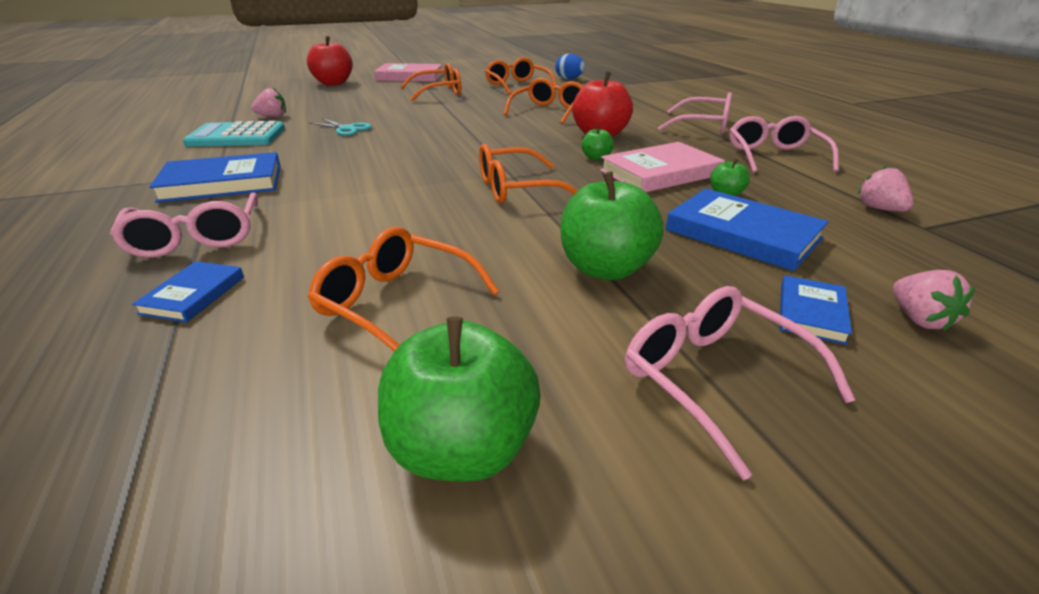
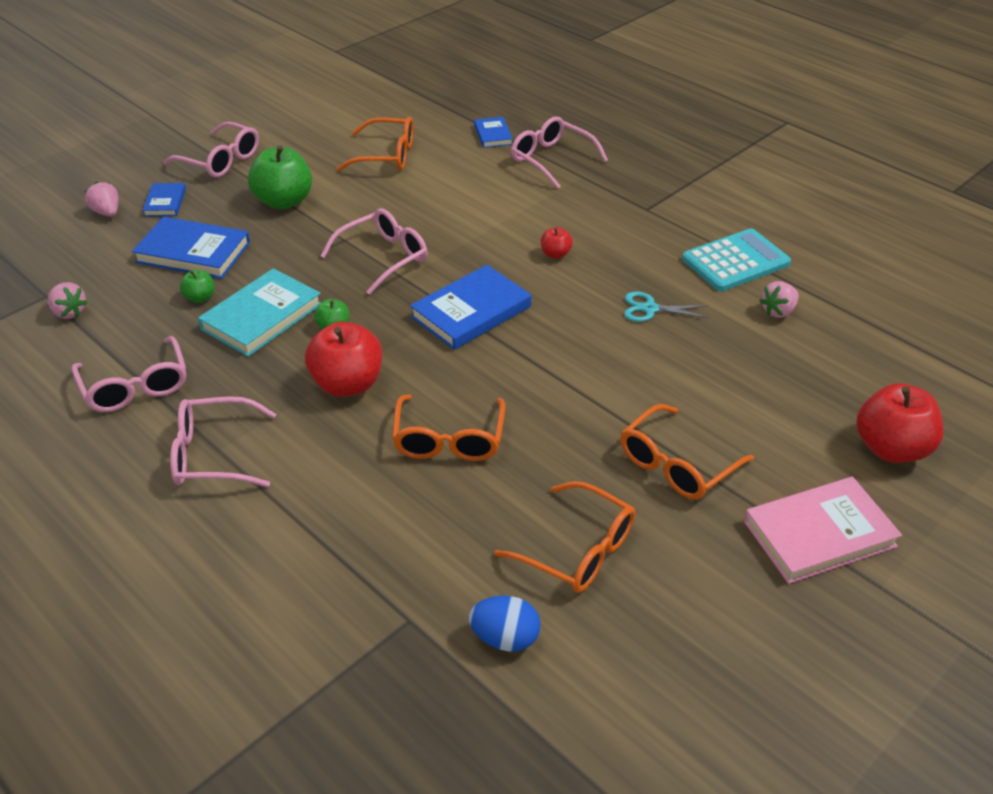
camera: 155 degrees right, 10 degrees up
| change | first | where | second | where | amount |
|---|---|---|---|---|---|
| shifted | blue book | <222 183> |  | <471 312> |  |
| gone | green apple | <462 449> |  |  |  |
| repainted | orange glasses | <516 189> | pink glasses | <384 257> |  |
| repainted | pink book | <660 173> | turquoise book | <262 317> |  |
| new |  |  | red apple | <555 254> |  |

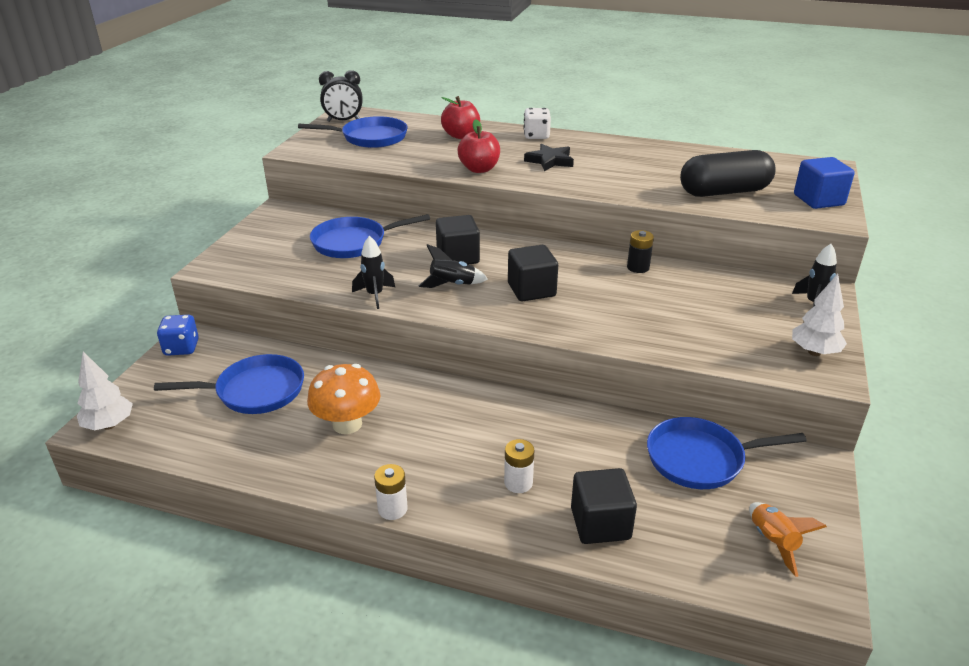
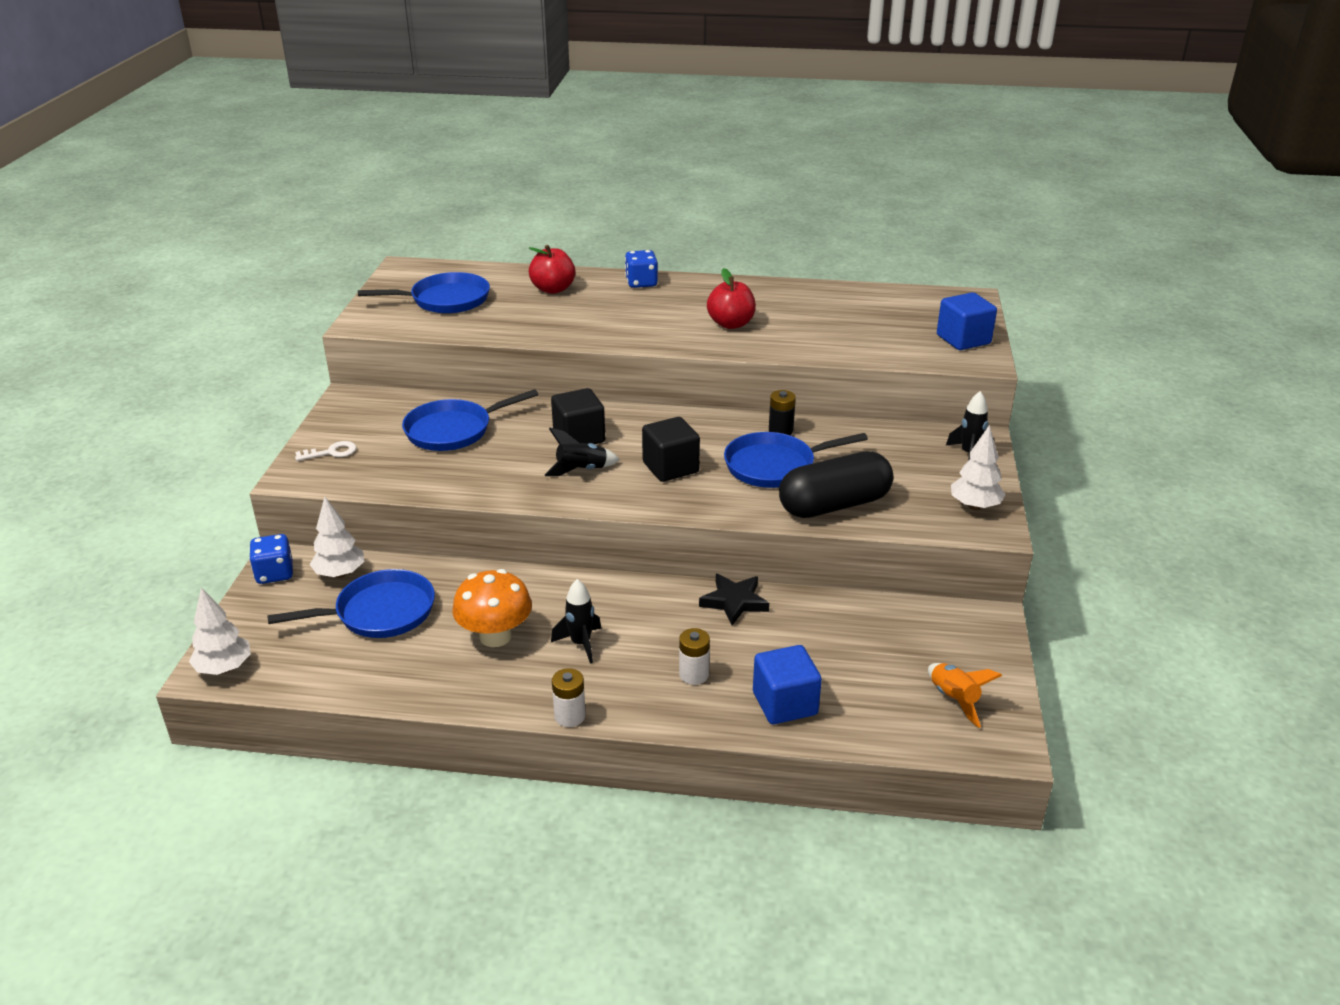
camera: 10 degrees left, 0 degrees up
| change | first | where | second | where | amount |
|---|---|---|---|---|---|
| gone | black clock | <343 121> |  |  |  |
| shifted | black rocket | <375 295> |  | <581 644> |  |
| shifted | red apple | <479 169> |  | <731 324> |  |
| repainted | white dice | <536 136> | blue dice | <641 283> |  |
| shifted | black star | <550 161> |  | <734 602> |  |
| repainted | black cube | <600 523> | blue cube | <785 703> |  |
| shifted | blue pan | <700 459> |  | <774 466> |  |
| shifted | black capsule | <724 192> |  | <834 505> |  |
| new |  |  | white key | <331 452> |  |
| new |  |  | white tree | <340 574> |  |

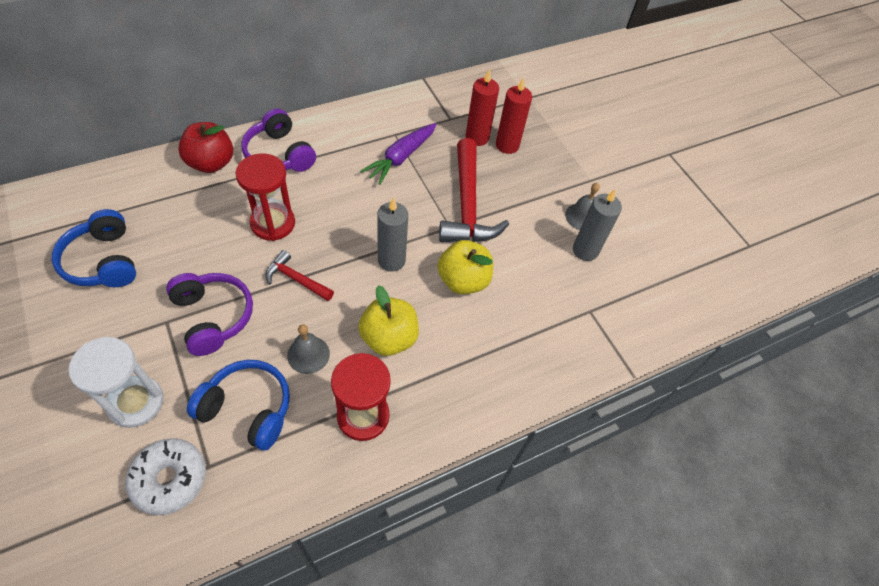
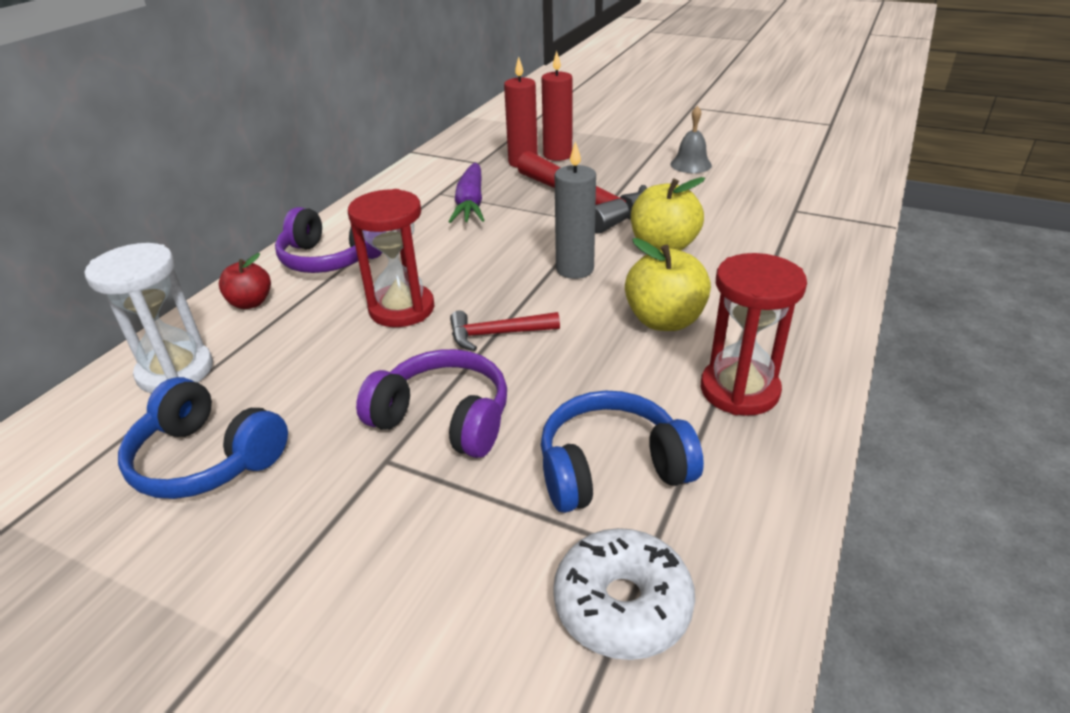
camera: 30 degrees left, 20 degrees down
| change | first | where | second | where | amount |
|---|---|---|---|---|---|
| shifted | white hourglass | <136 402> |  | <175 371> |  |
| scaled | red apple | <211 163> |  | <250 303> | x0.62 |
| gone | grey bell | <308 354> |  |  |  |
| gone | grey candle | <585 250> |  |  |  |

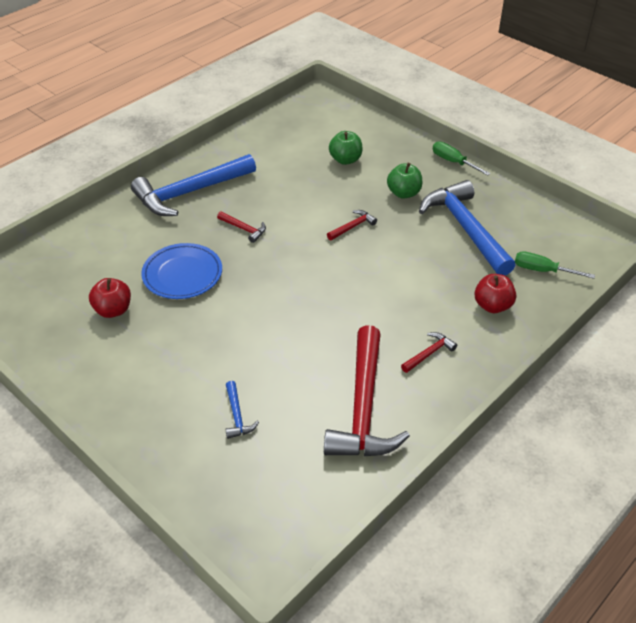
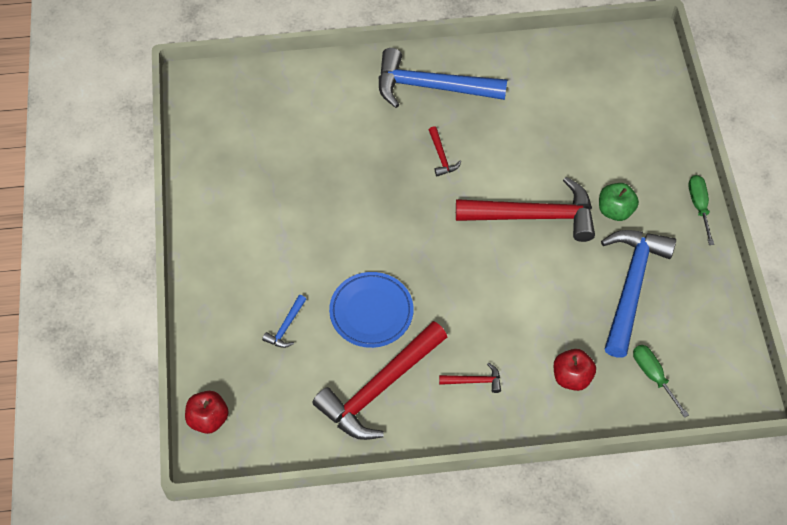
camera: 40 degrees right, 15 degrees up
| change | first | where | second | where | amount |
|---|---|---|---|---|---|
| shifted | red apple | <113 310> |  | <208 419> |  |
| shifted | blue plate | <182 274> |  | <371 312> |  |
| scaled | red hammer | <352 227> |  | <533 216> | x2.40 |
| gone | green apple | <345 160> |  |  |  |

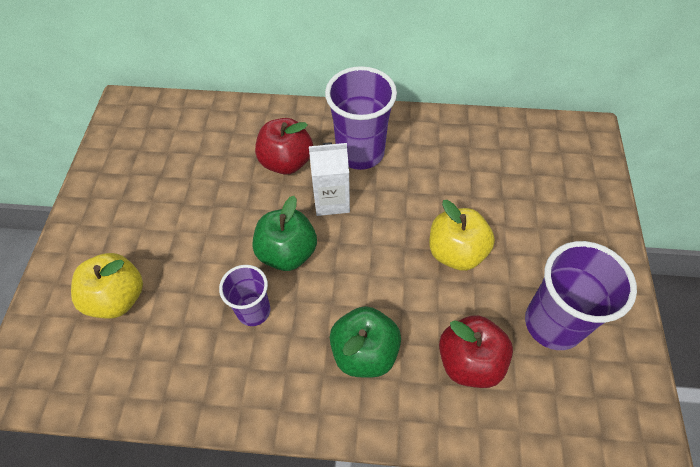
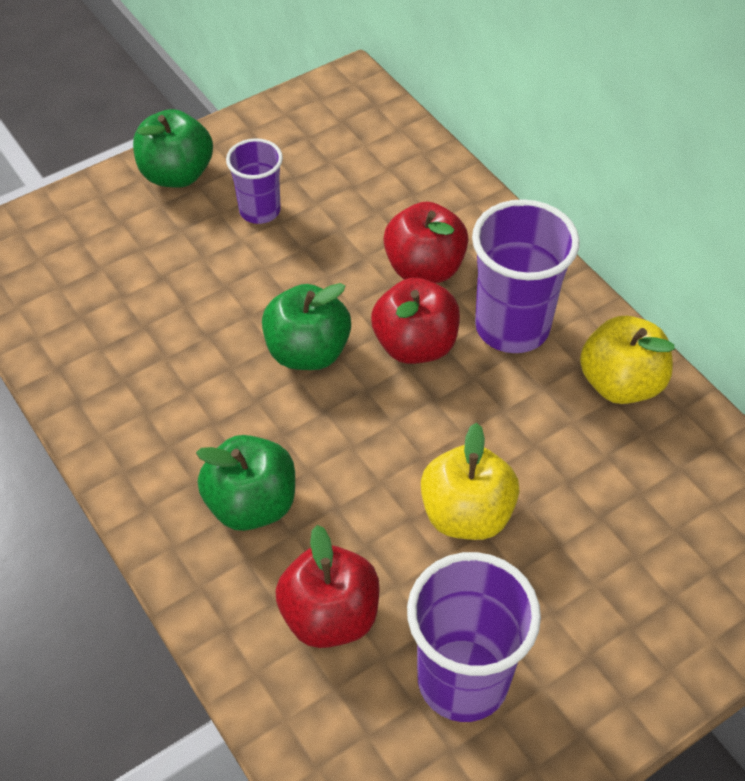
camera: 50 degrees right, 5 degrees down
| change | first | where | second | where | amount |
|---|---|---|---|---|---|
| shifted | yellow apple | <117 298> |  | <620 383> |  |
| shifted | purple cup | <253 311> |  | <260 211> |  |
| swapped | white carton | <331 200> | red apple | <415 345> |  |
| new |  |  | green apple | <177 174> |  |

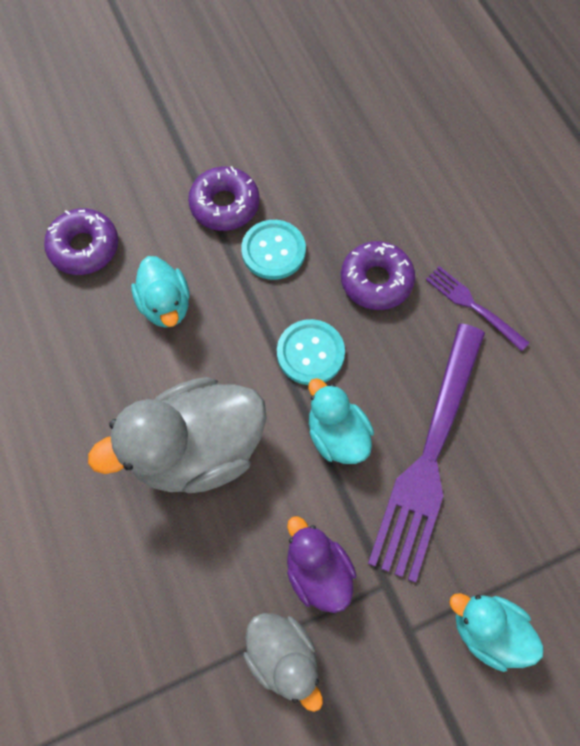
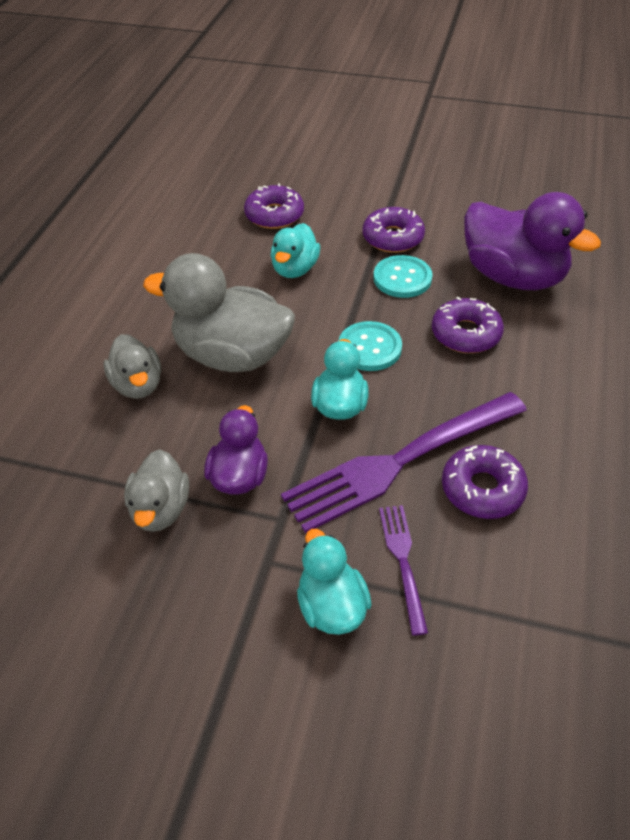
camera: 40 degrees right, 20 degrees down
| change | first | where | second | where | amount |
|---|---|---|---|---|---|
| shifted | purple fork | <473 306> |  | <403 561> |  |
| new |  |  | grey duck | <138 385> |  |
| new |  |  | purple donut | <482 489> |  |
| new |  |  | purple duck | <513 276> |  |

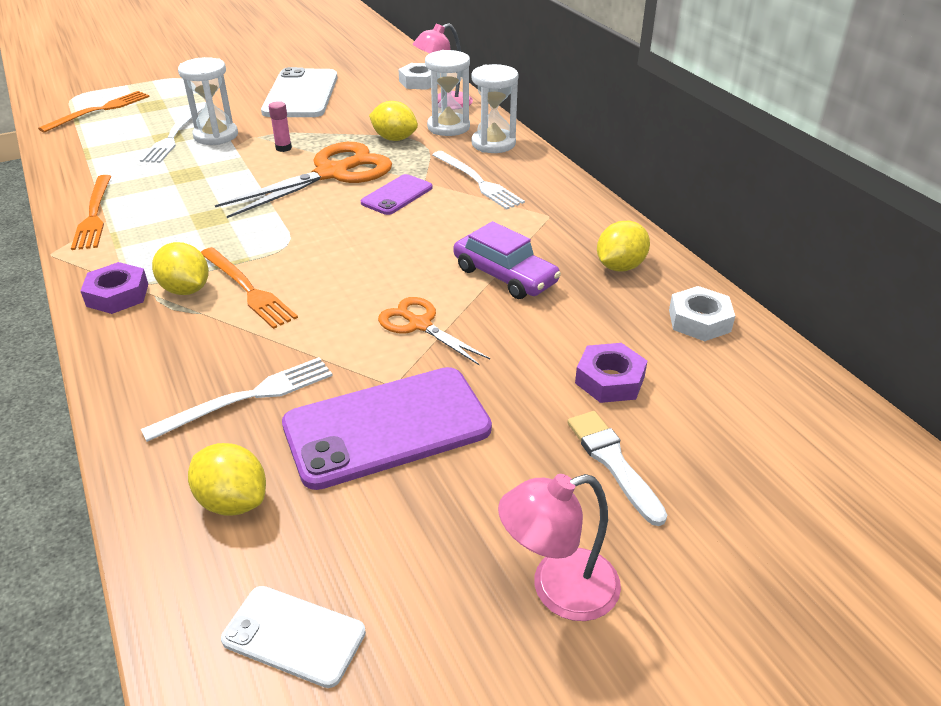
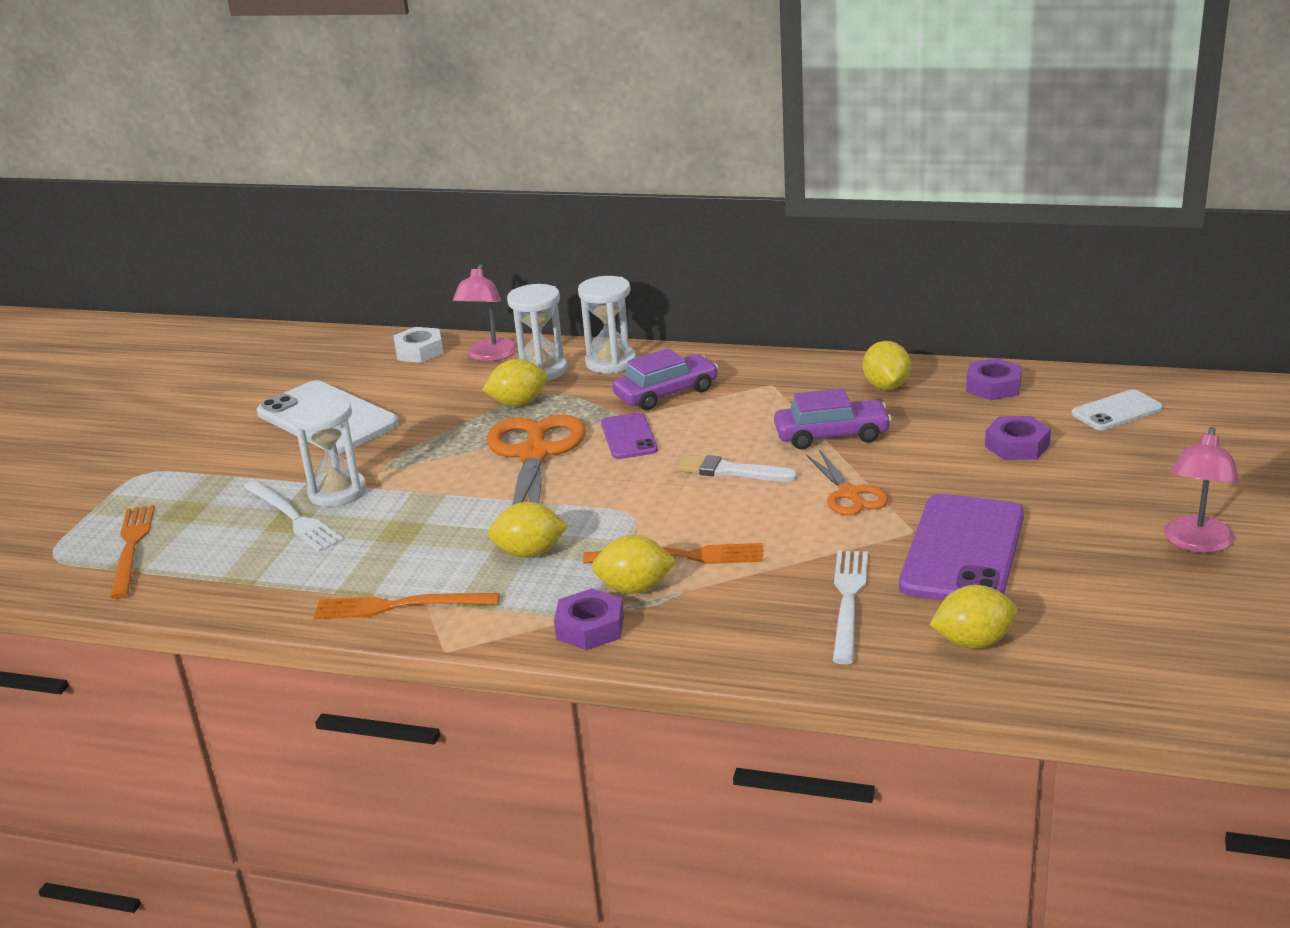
camera: 45 degrees left, 10 degrees down
| change | first | where | second | where | amount |
|---|---|---|---|---|---|
| rotated | orange fork | <94 214> |  | <399 606> | 150 degrees clockwise |
| shifted | white phone | <294 636> |  | <1116 411> |  |
| gone | pink glue stick | <283 148> |  |  |  |
| rotated | orange scissors | <420 325> |  | <849 494> | 105 degrees counterclockwise |
| swapped | white fork | <478 181> | purple car | <666 393> |  |
| shifted | white brush | <613 462> |  | <730 471> |  |
| repainted | white nut | <699 321> | purple nut | <993 386> |  |
| new |  |  | yellow lemon | <530 553> |  |

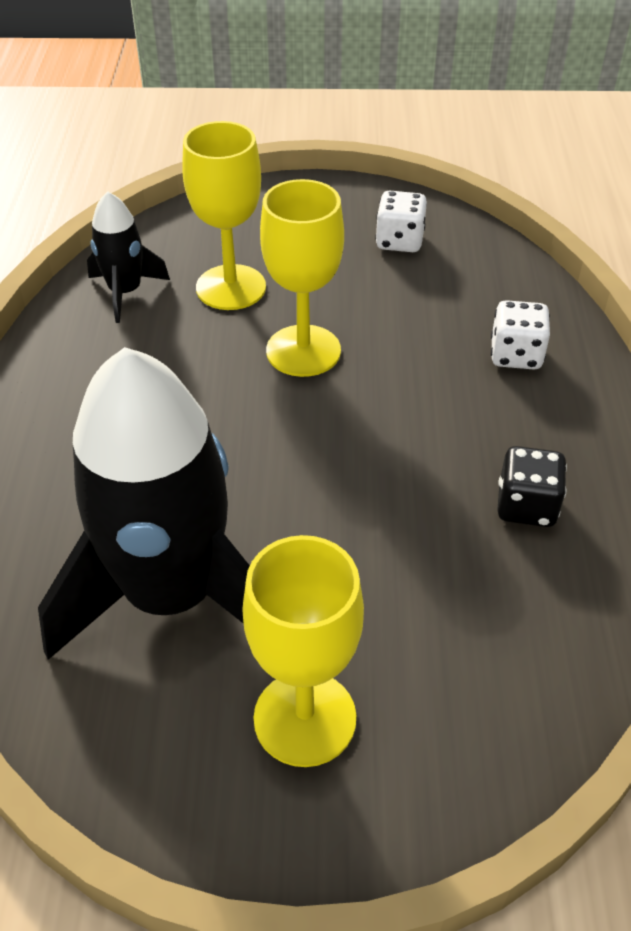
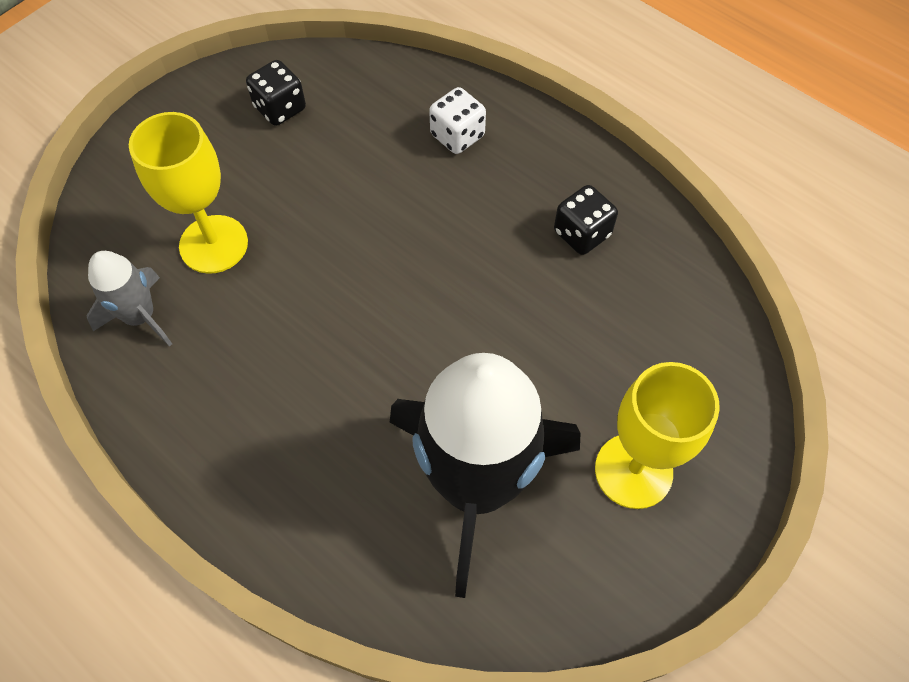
camera: 50 degrees left, 15 degrees up
| change | first | where | second | where | amount |
|---|---|---|---|---|---|
| repainted | black rocket | <125 292> | grey rocket | <140 316> |  |
| gone | yellow goblet | <303 351> |  |  |  |
| repainted | white dice | <399 241> | black dice | <280 108> |  |

